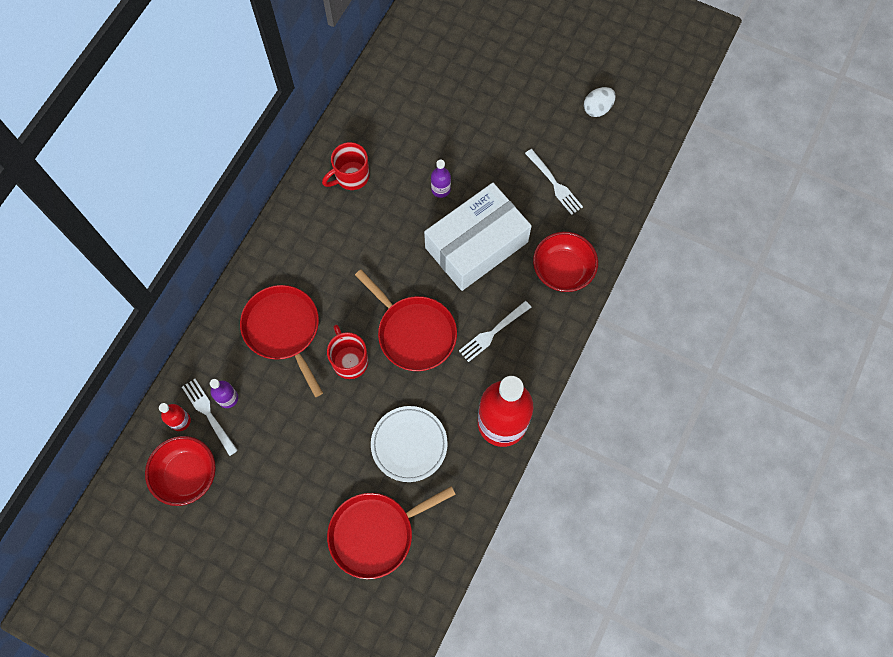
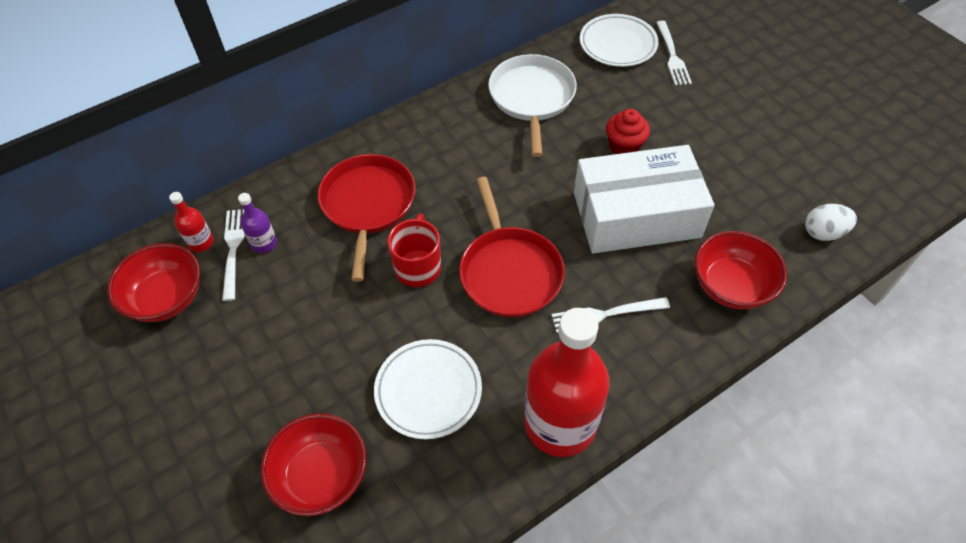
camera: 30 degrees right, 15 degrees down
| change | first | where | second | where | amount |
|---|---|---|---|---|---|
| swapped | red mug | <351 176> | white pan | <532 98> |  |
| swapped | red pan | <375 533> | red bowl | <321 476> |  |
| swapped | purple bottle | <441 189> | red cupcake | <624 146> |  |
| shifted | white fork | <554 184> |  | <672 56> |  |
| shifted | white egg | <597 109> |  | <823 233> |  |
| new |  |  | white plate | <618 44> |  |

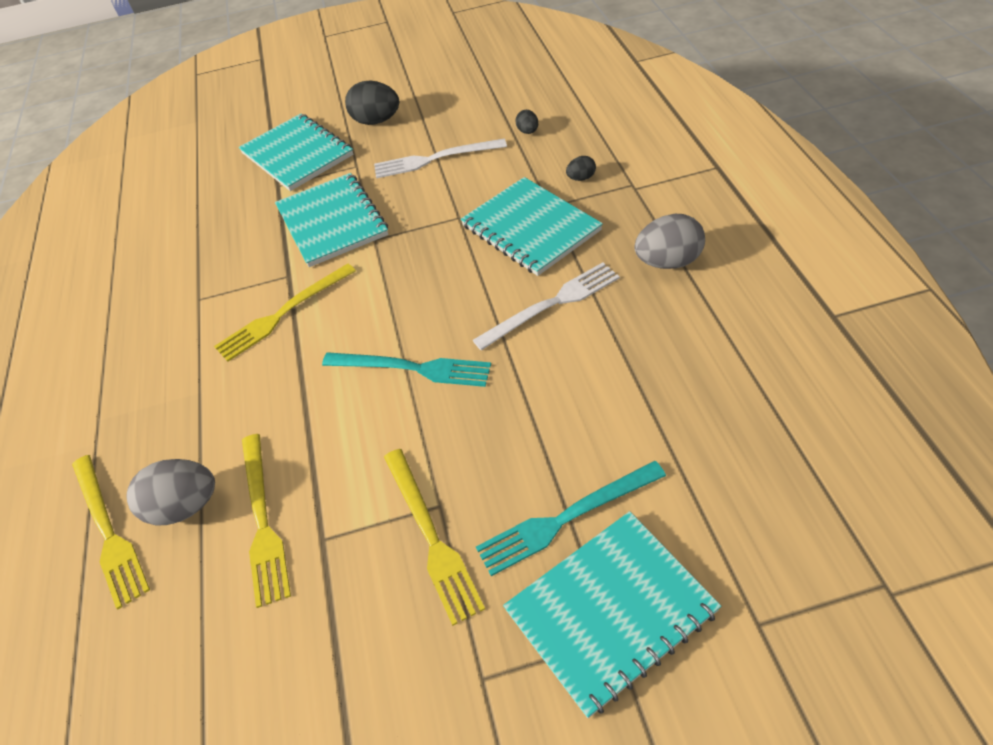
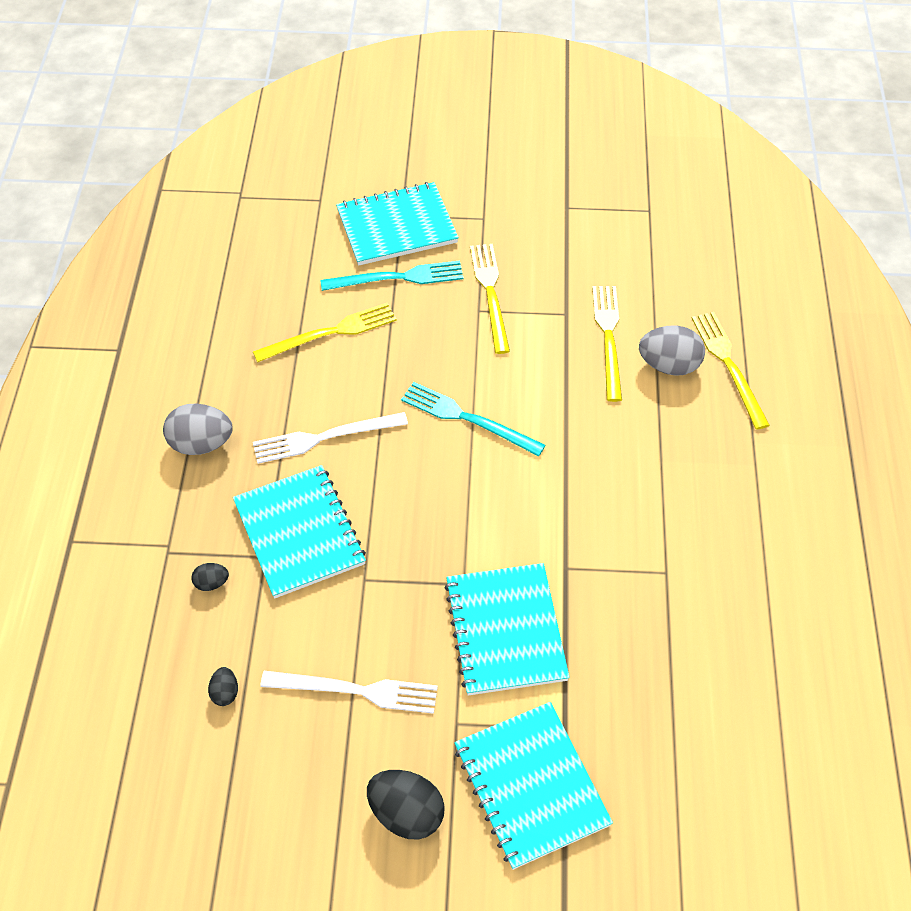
camera: 170 degrees left, 5 degrees up
| change | first | where | second | where | amount |
|---|---|---|---|---|---|
| shifted | yellow fork | <282 314> |  | <331 332> |  |

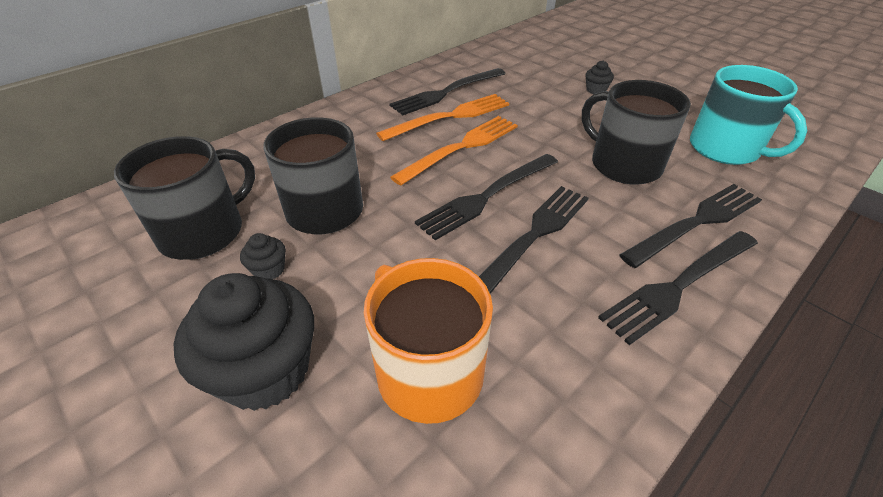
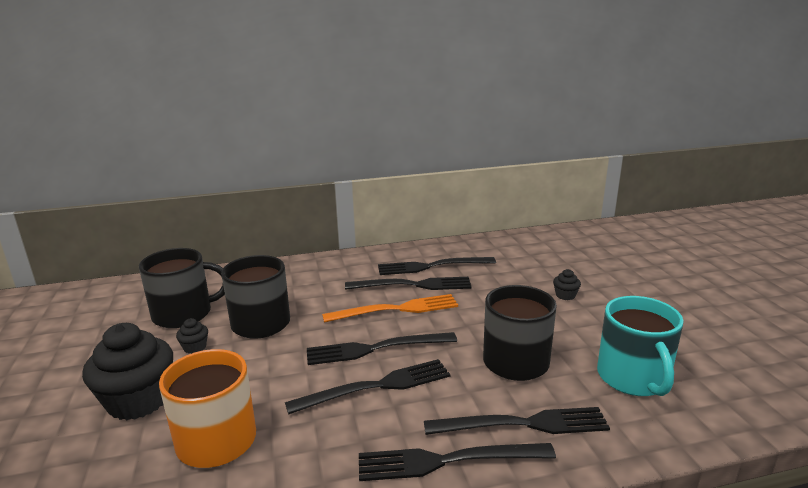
camera: 30 degrees right, 20 degrees down
| change | first | where | second | where | amount |
|---|---|---|---|---|---|
| repainted | orange fork | <450 117> | black fork | <413 285> |  |

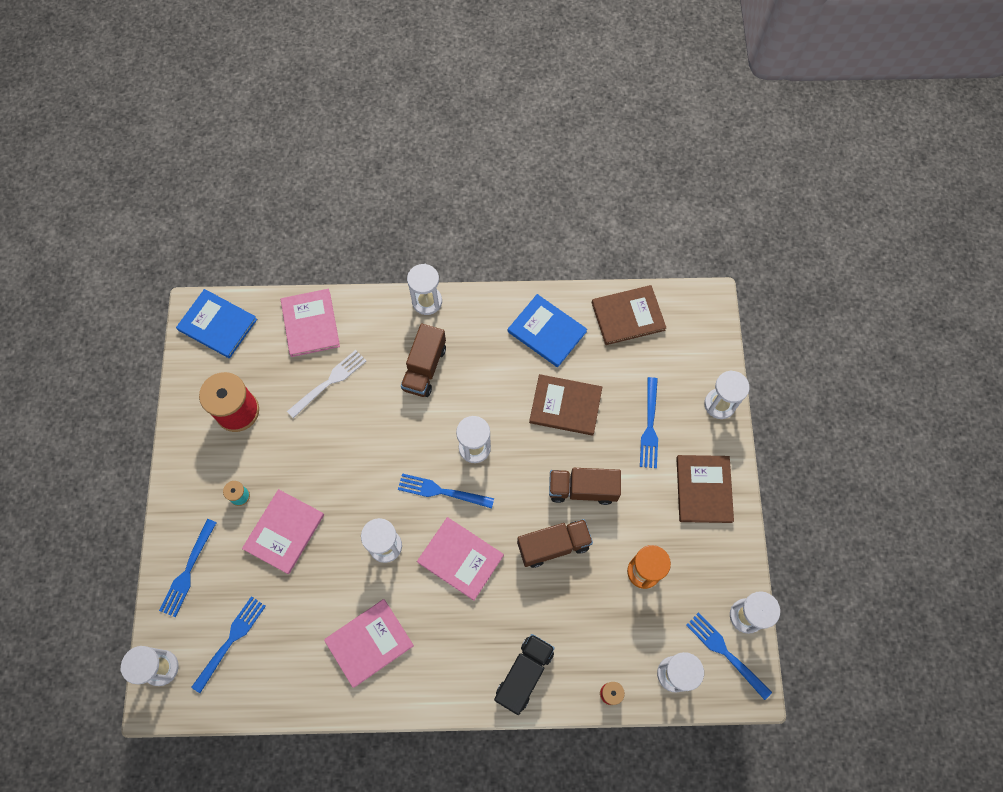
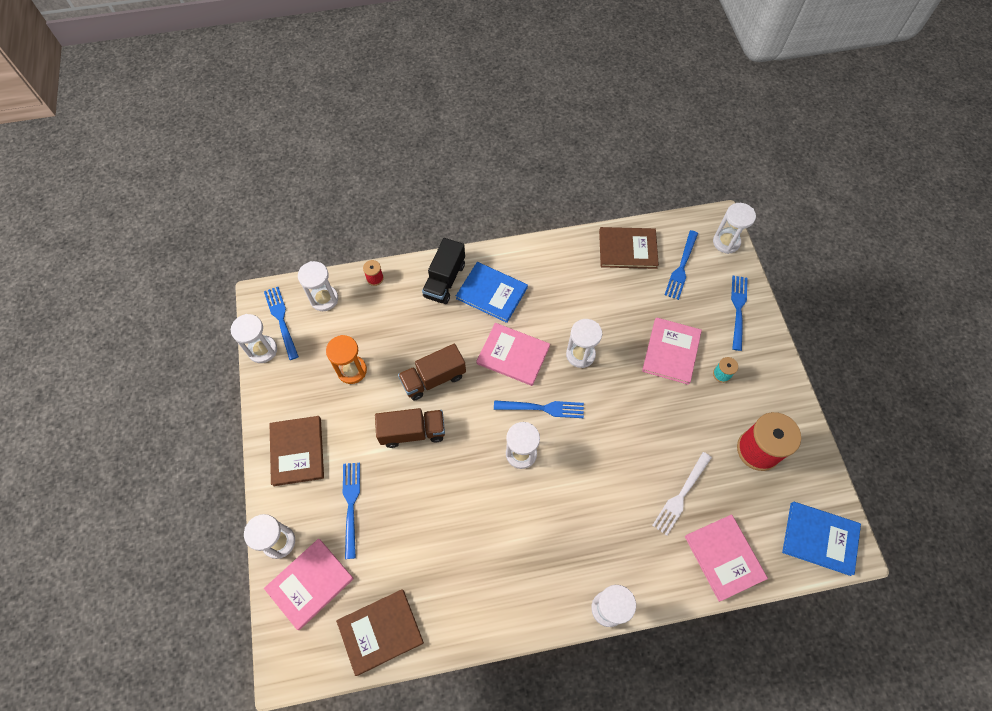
camera: 170 degrees right, 5 degrees down
| change | first | where | second | where | amount |
|---|---|---|---|---|---|
| shifted | pink book | <369 643> |  | <310 583> |  |
| gone | brown truck | <424 368> |  |  |  |
| shifted | blue book | <547 331> |  | <491 293> |  |
| shifted | brown book | <565 405> |  | <627 249> |  |
| rotated | blue fork | <725 653> |  | <281 320> | 150 degrees counterclockwise |

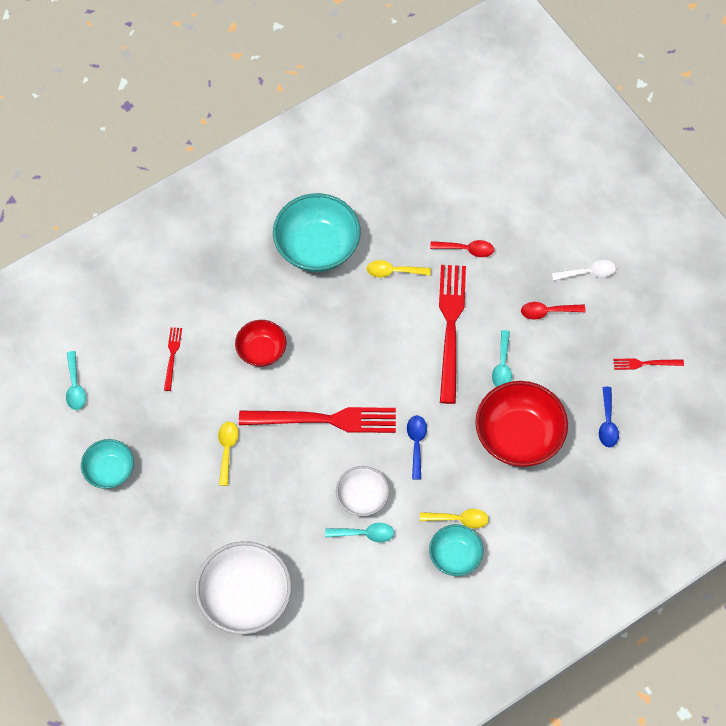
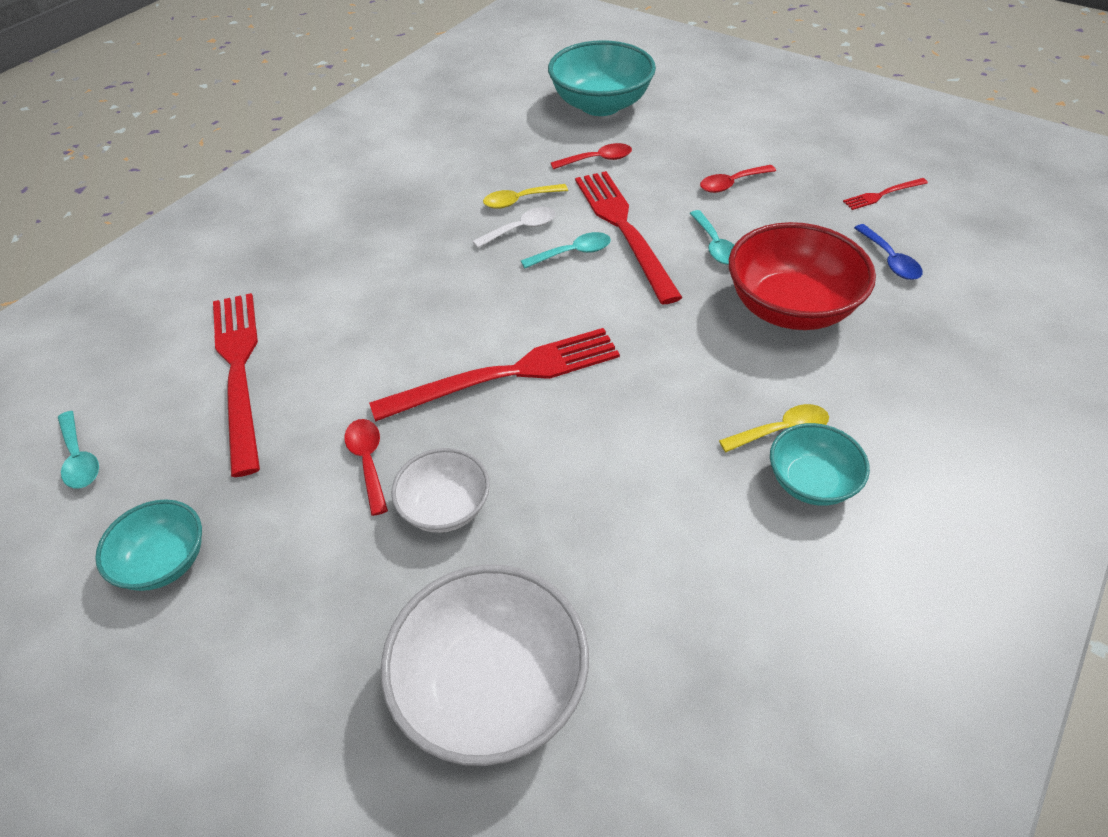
camera: 20 degrees left, 15 degrees down
| change | first | where | second | where | amount |
|---|---|---|---|---|---|
| scaled | red fork | <172 356> |  | <239 371> | x2.21 |
| repainted | yellow spoon | <227 450> | red spoon | <368 461> |  |
| gone | red bowl | <261 351> |  |  |  |
| shifted | turquoise bowl | <317 247> |  | <600 105> |  |
| shifted | turquoise spoon | <365 534> |  | <573 253> |  |
| shifted | white bowl | <362 497> |  | <445 507> |  |
| gone | blue spoon | <416 443> |  |  |  |
| shifted | white spoon | <588 272> |  | <521 229> |  |

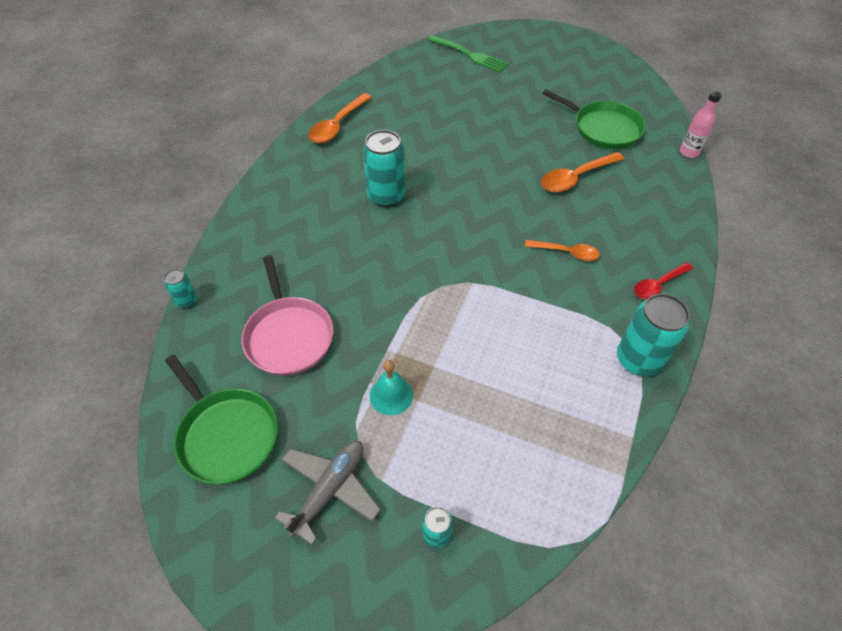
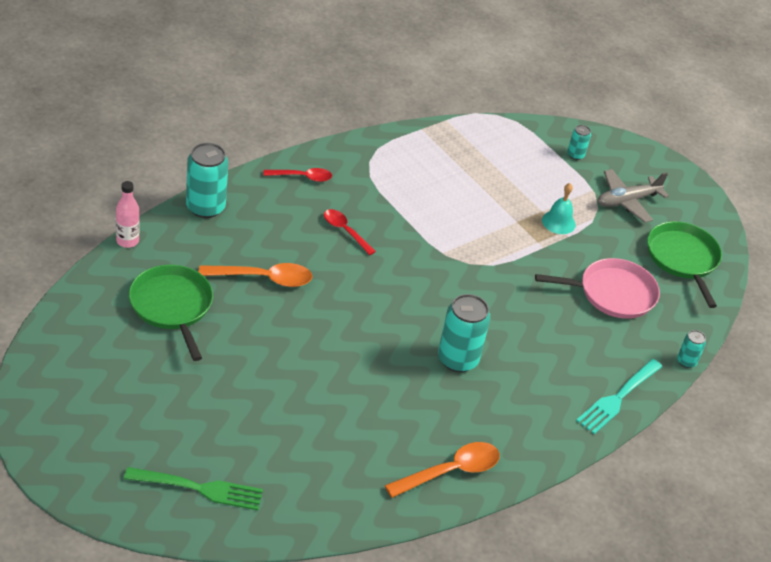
camera: 155 degrees left, 10 degrees down
| change | first | where | second | where | amount |
|---|---|---|---|---|---|
| rotated | pink pan | <288 335> |  | <613 293> | 75 degrees clockwise |
| rotated | green fork | <470 55> |  | <200 489> | 120 degrees clockwise |
| repainted | orange spoon | <566 252> | red spoon | <345 231> |  |
| shifted | turquoise can | <638 359> |  | <205 207> |  |
| new |  |  | turquoise fork | <617 398> |  |

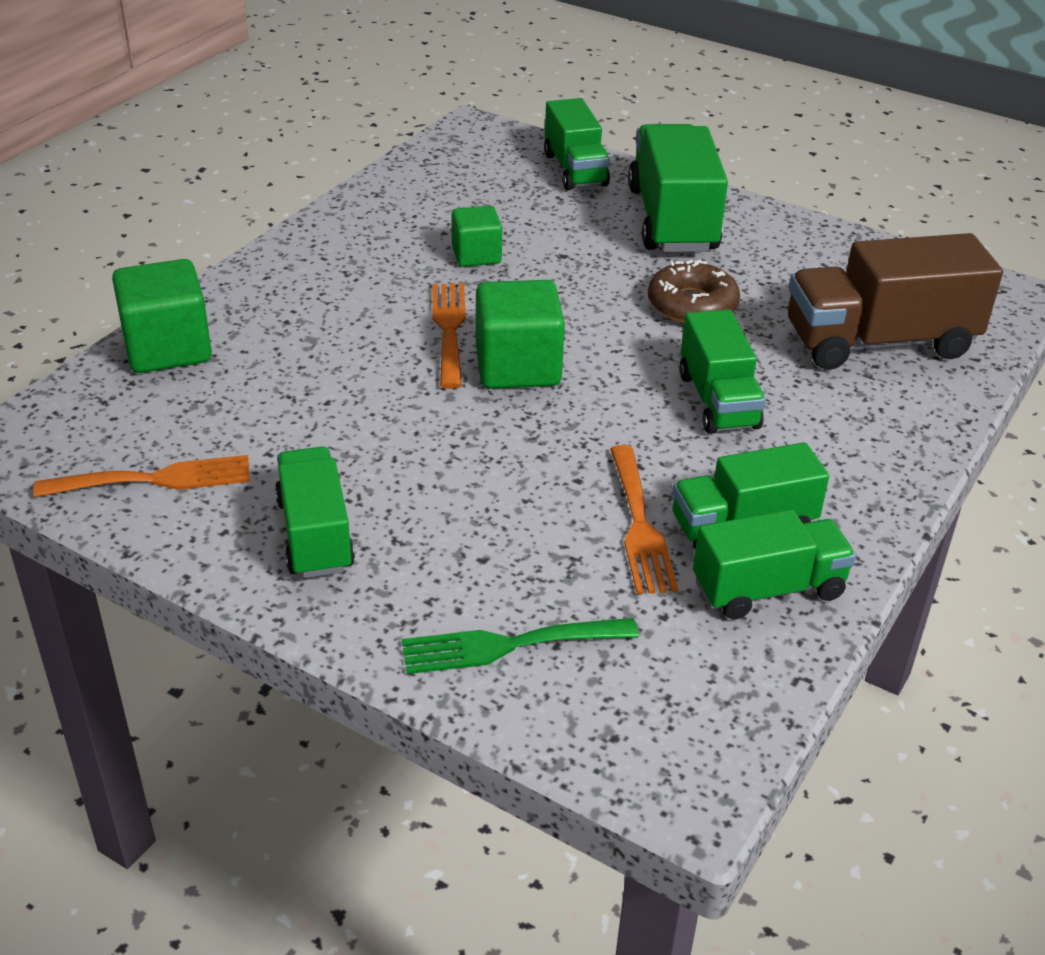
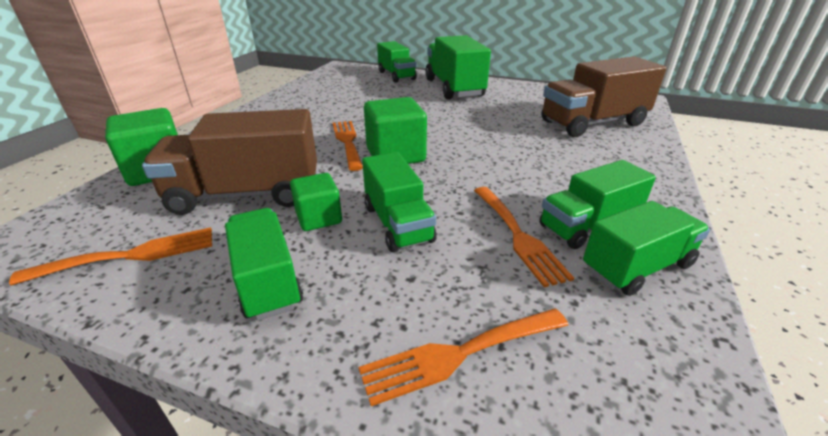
camera: 10 degrees left, 5 degrees down
| change | first | where | second | where | amount |
|---|---|---|---|---|---|
| repainted | green fork | <508 645> | orange fork | <459 354> |  |
| shifted | green cube | <476 255> |  | <319 218> |  |
| gone | brown donut | <692 305> |  |  |  |
| shifted | green truck | <718 401> |  | <397 223> |  |
| new |  |  | brown truck | <246 194> |  |

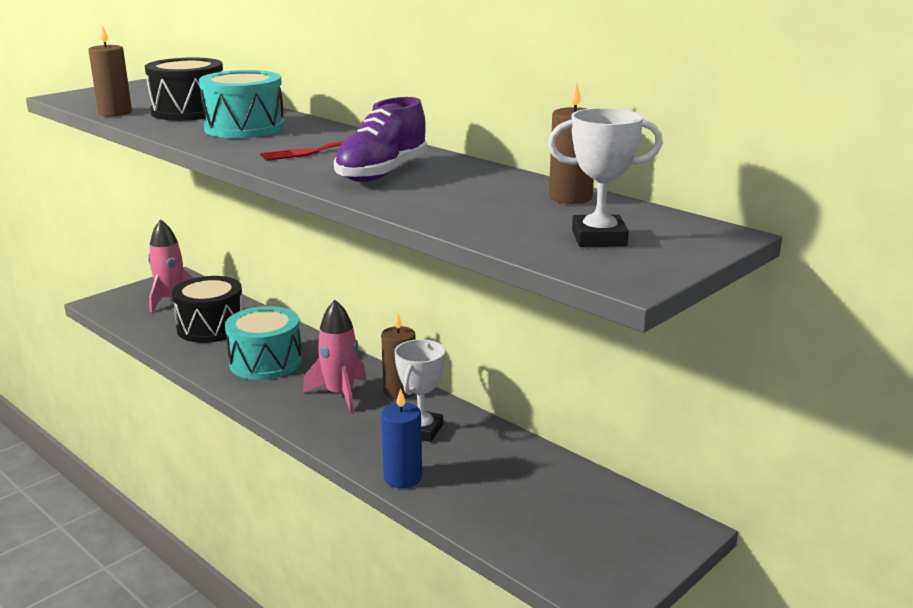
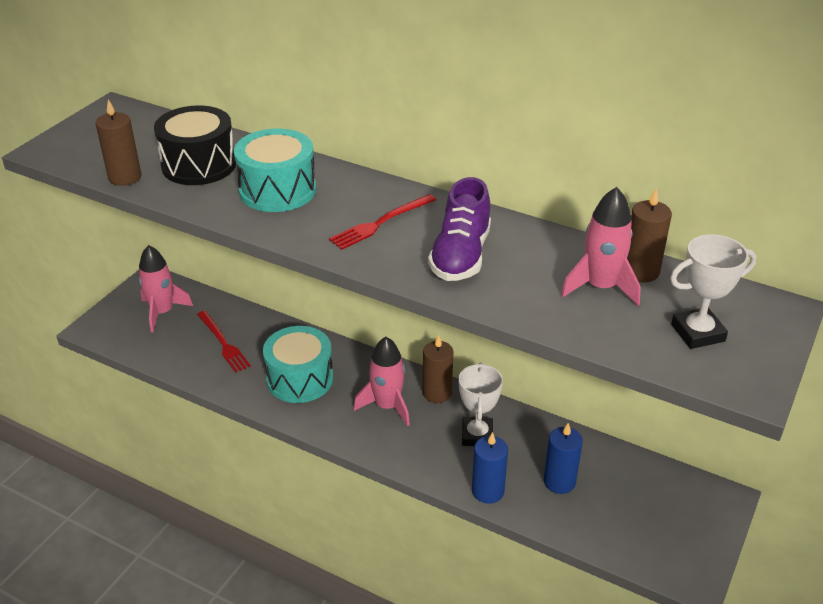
camera: 15 degrees left, 15 degrees up
| change | first | where | second | where | amount |
|---|---|---|---|---|---|
| swapped | black drum | <211 327> | red fork | <223 343> |  |
| new |  |  | blue candle | <559 482> |  |
| new |  |  | pink rocket | <601 287> |  |

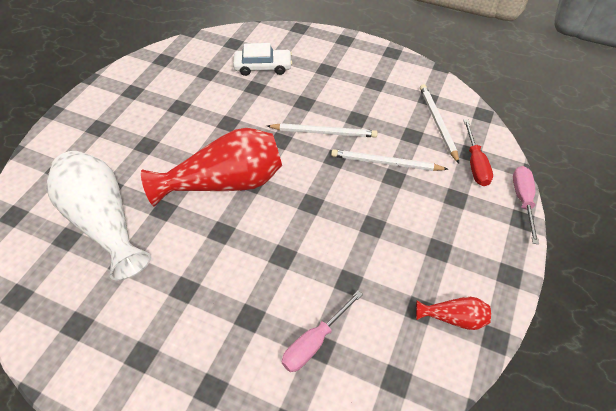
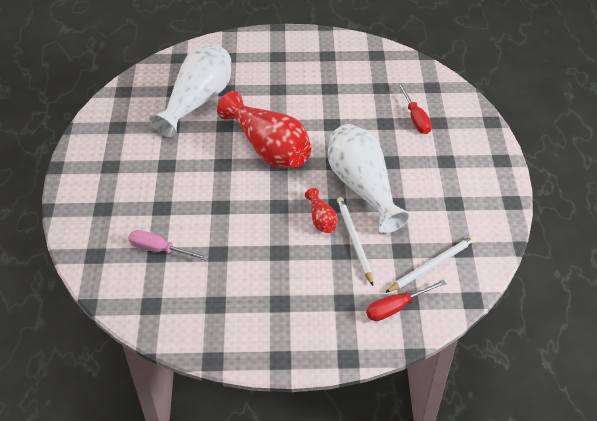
camera: 65 degrees right, 5 degrees down
| change | first | where | second | where | amount |
|---|---|---|---|---|---|
| swapped | white car | <263 67> | red screwdriver | <415 118> |  |
| swapped | white pencil | <324 132> | white vase | <363 187> |  |
| shifted | red vase | <453 318> |  | <321 219> |  |
| gone | pink screwdriver | <522 200> |  |  |  |

